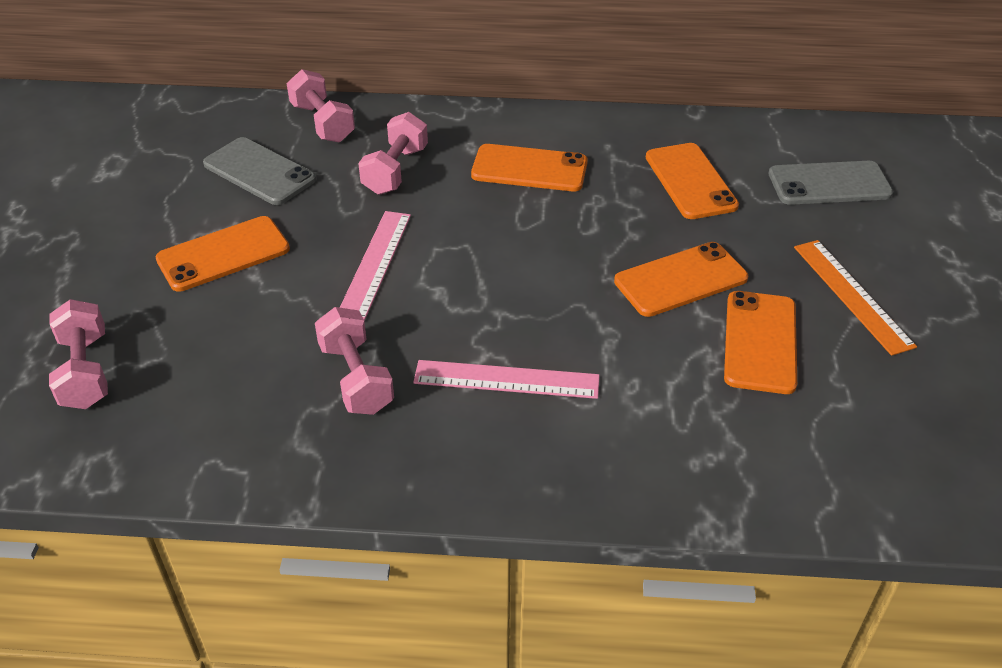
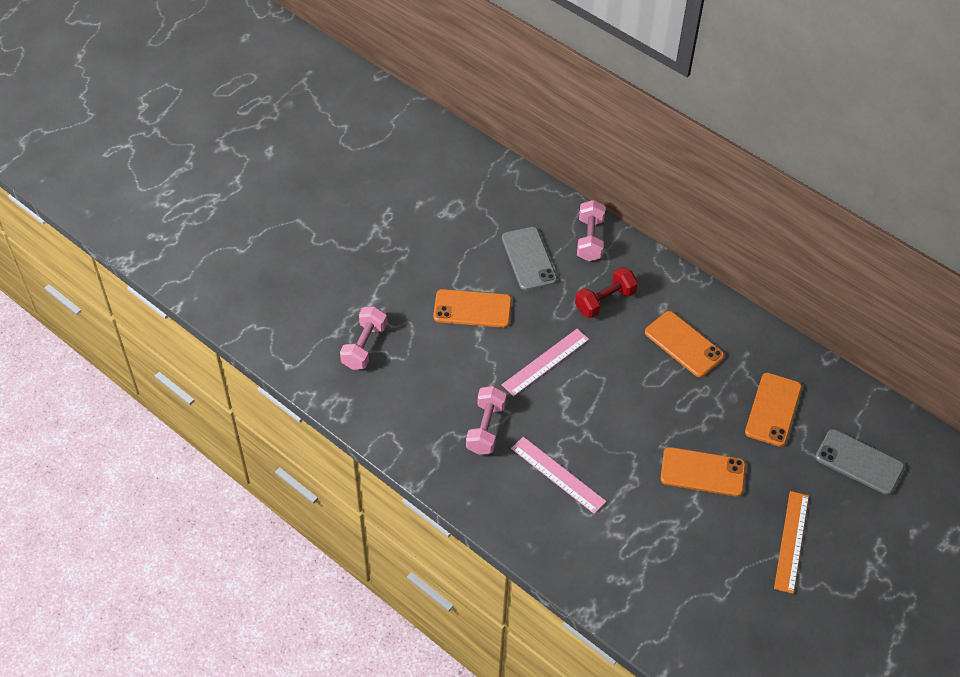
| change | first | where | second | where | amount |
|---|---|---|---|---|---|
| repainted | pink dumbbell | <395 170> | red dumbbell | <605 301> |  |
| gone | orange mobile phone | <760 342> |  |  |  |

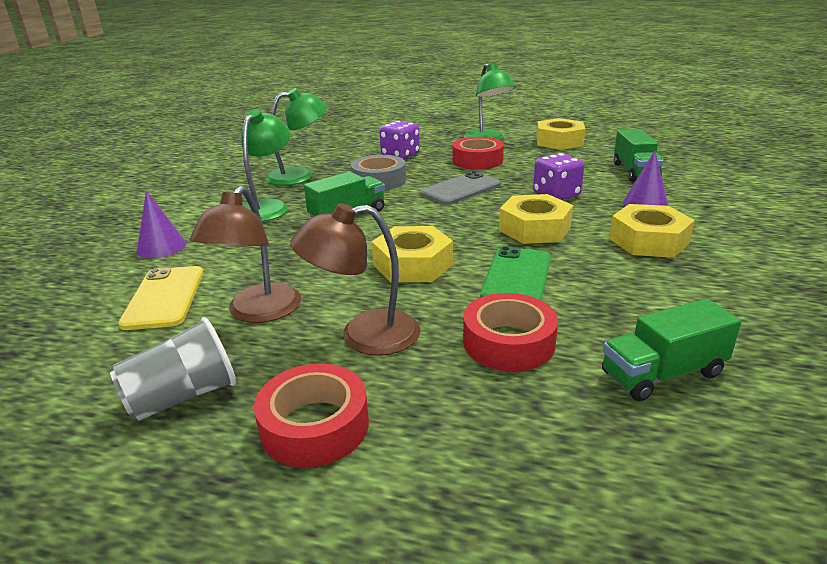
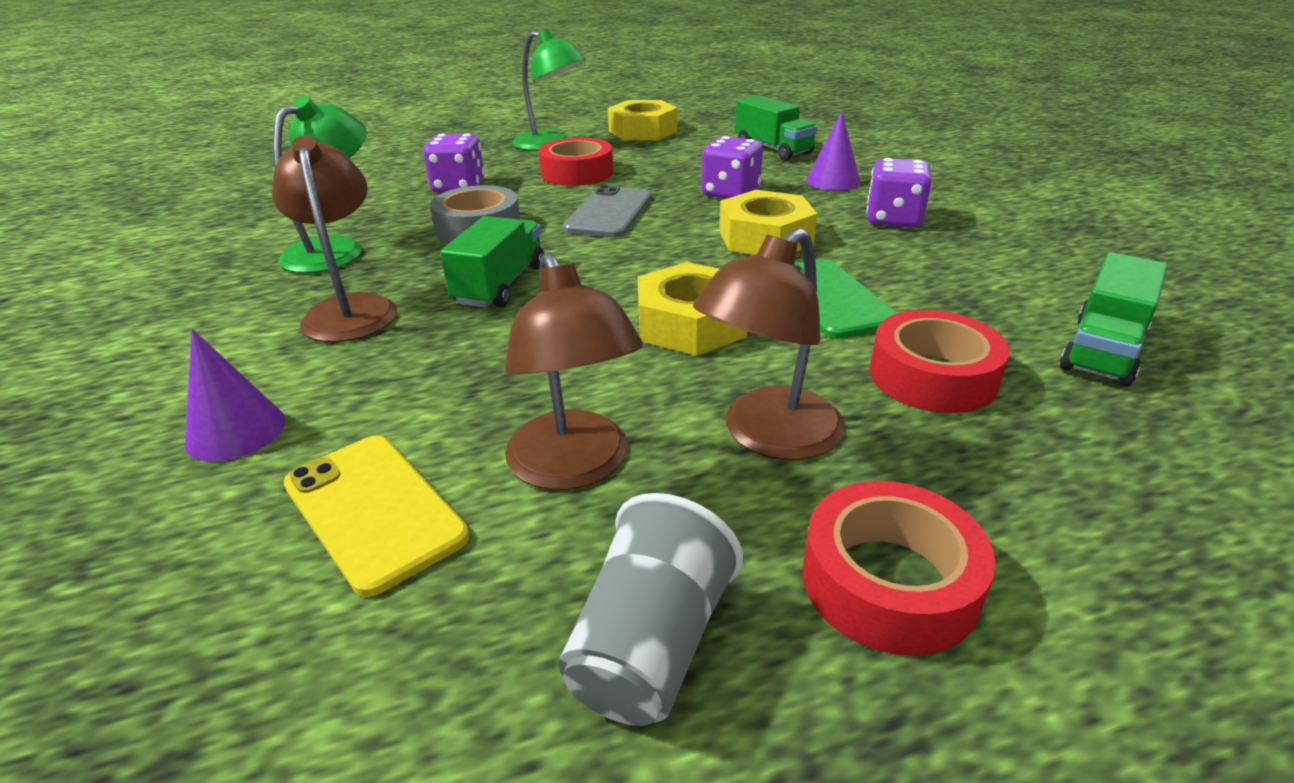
| change | first | where | second | where | amount |
|---|---|---|---|---|---|
| repainted | leaf-green desk lamp | <268 207> | russet desk lamp | <350 309> |  |
| swapped | yellow hexagon nut | <648 241> | royal purple die | <893 219> |  |

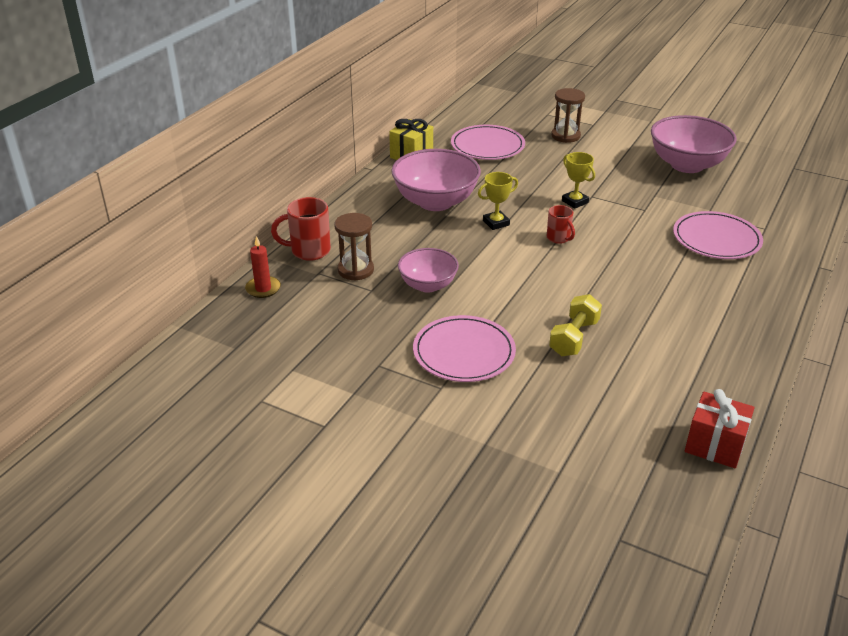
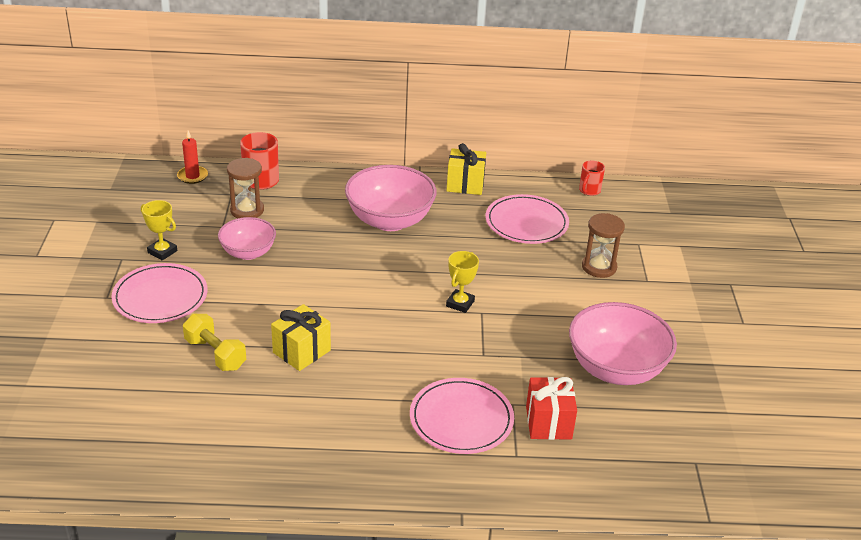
| change | first | where | second | where | amount |
|---|---|---|---|---|---|
| shifted | yellow award cup | <496 223> |  | <162 252> |  |
| shifted | red tea mug | <559 238> |  | <589 191> |  |
| rotated | yellow dumbbell | <574 338> |  | <215 354> | 45 degrees clockwise |
| shifted | red present | <714 445> |  | <548 422> |  |
| new |  |  | yellow present | <301 351> |  |

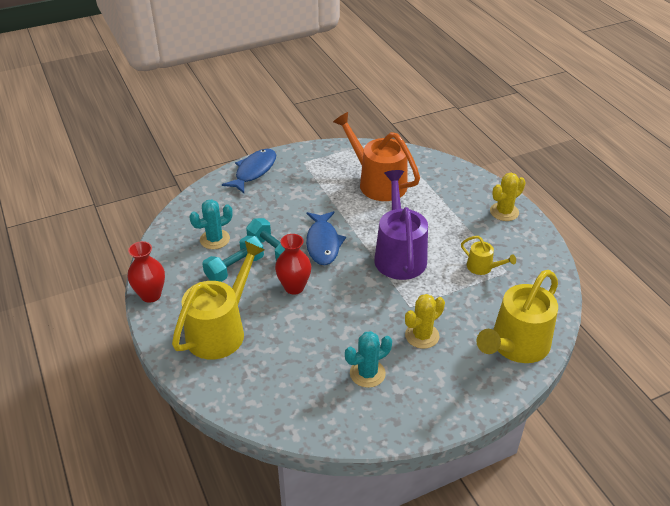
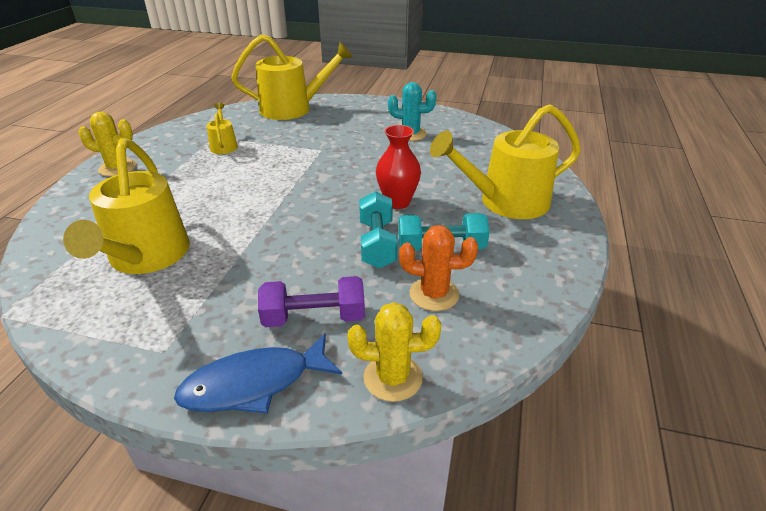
| change | first | where | second | where | amount |
|---|---|---|---|---|---|
| gone | red tall vase | <151 295> |  |  |  |
| repainted | turquoise prickly plant | <214 239> | orange prickly plant | <434 294> |  |
| gone | blue fish figure | <323 243> |  |  |  |
| repainted | orange watering can | <377 182> | yellow watering can | <146 257> |  |
| gone | royal purple watering can | <399 254> |  |  |  |
| shifted | yellow prickly plant | <422 336> |  | <393 378> |  |
| new |  |  | royal purple dumbbell | <314 317> |  |

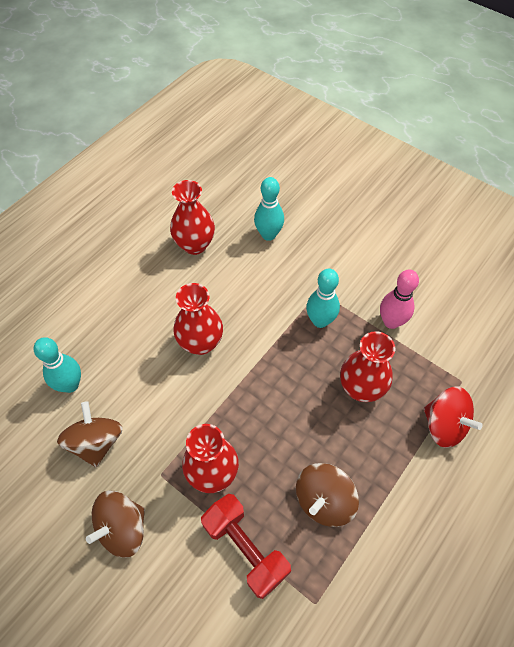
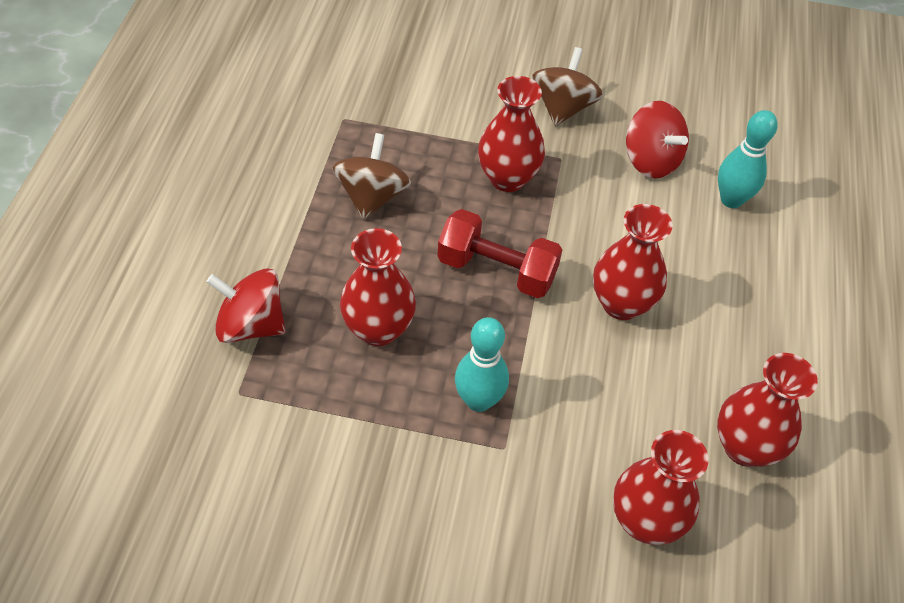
| change | first | where | second | where | amount |
|---|---|---|---|---|---|
| repainted | russet whirligig | <96 442> | red whirligig | <651 160> |  |
| shifted | red dumbbell | <245 548> |  | <497 270> |  |
| swapped | turquoise skittle | <268 235> | red tall vase | <645 521> |  |
| gone | pink skittle | <391 322> |  |  |  |

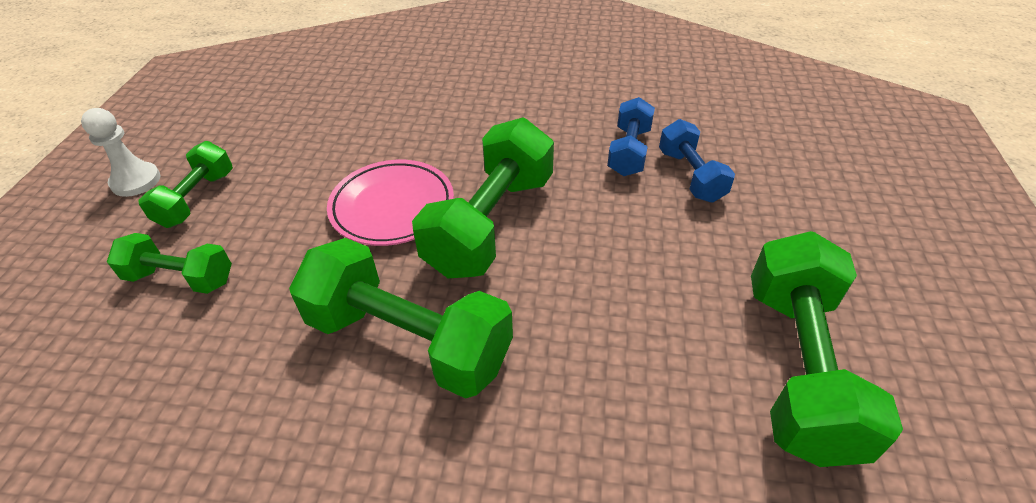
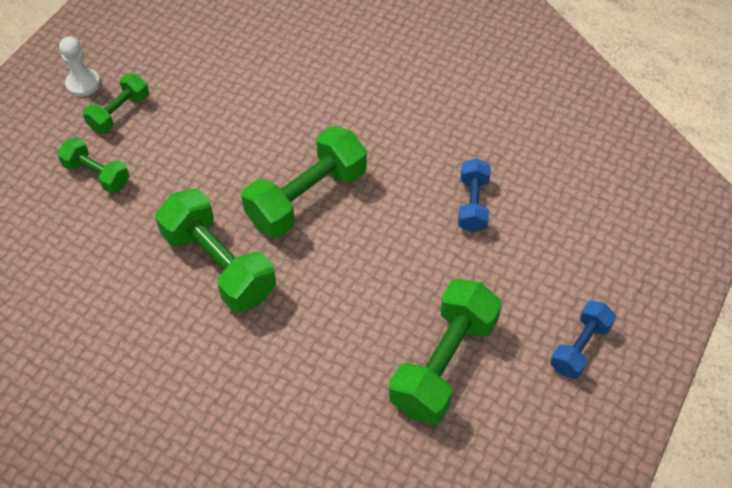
| change | first | where | second | where | amount |
|---|---|---|---|---|---|
| gone | pink plate | <392 207> |  |  |  |
| shifted | blue dumbbell | <629 152> |  | <579 347> |  |

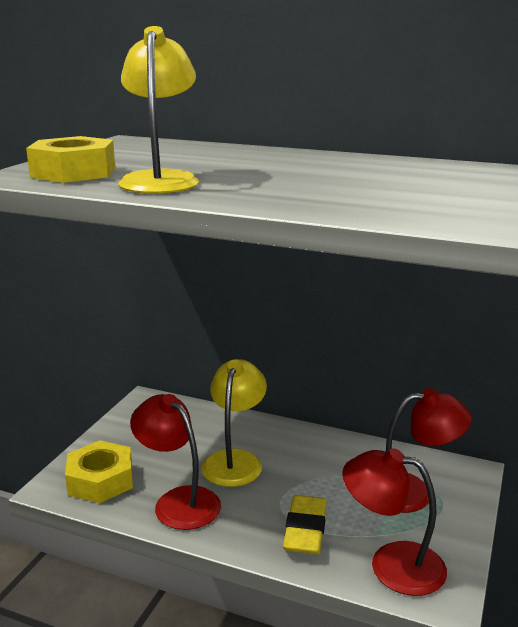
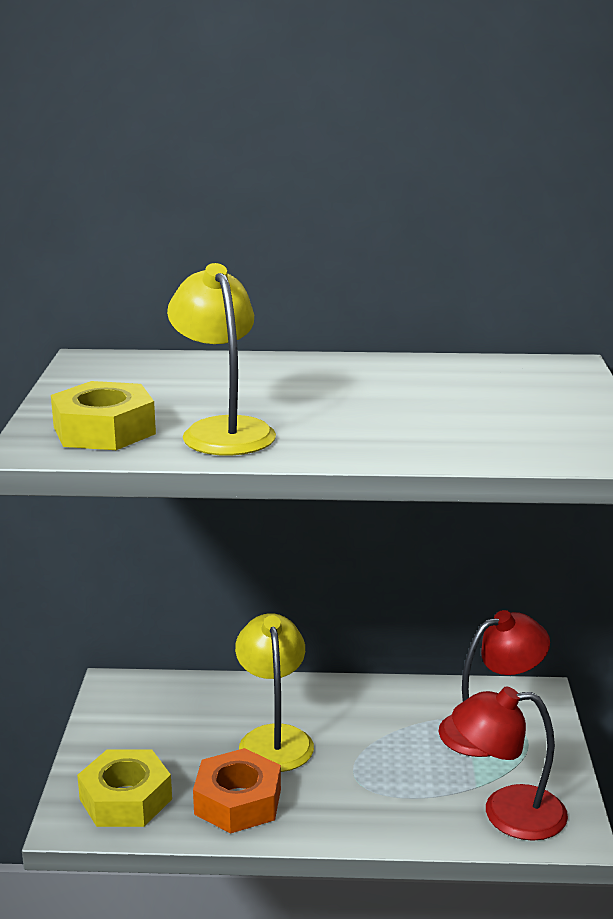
| change | first | where | second | where | amount |
|---|---|---|---|---|---|
| swapped | red desk lamp | <178 501> | orange hexagon nut | <238 801> |  |
| gone | yellow pencil eraser | <305 530> |  |  |  |

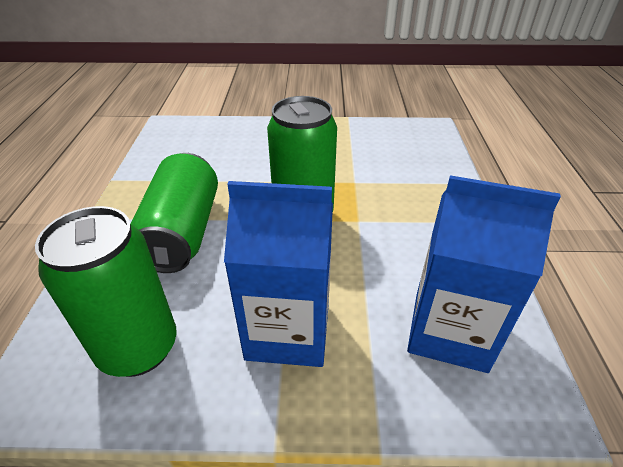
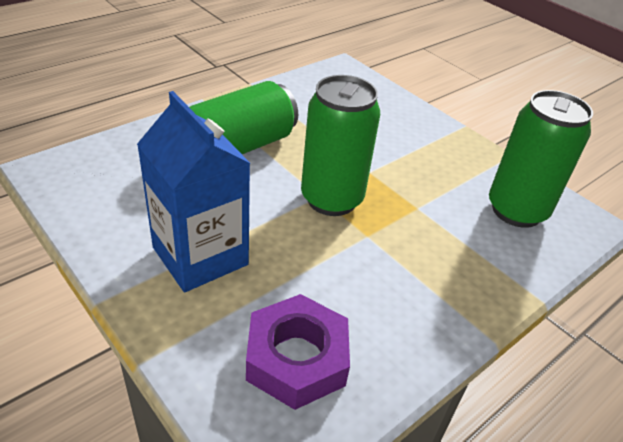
| change | first | where | second | where | amount |
|---|---|---|---|---|---|
| shifted | leaf-green tin | <138 348> |  | <516 210> |  |
| swapped | blue juice carton | <449 331> | royal purple hexagon nut | <296 358> |  |

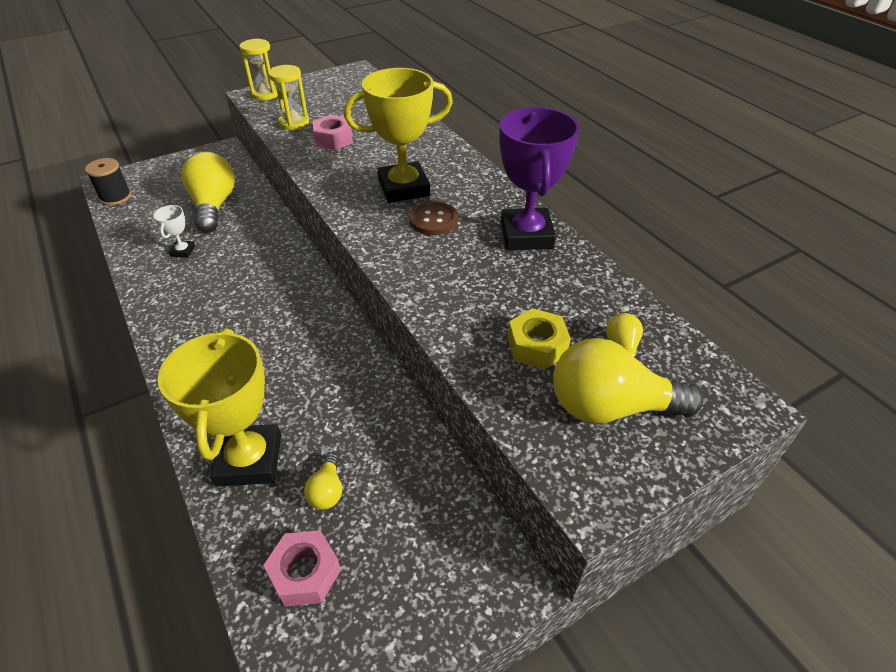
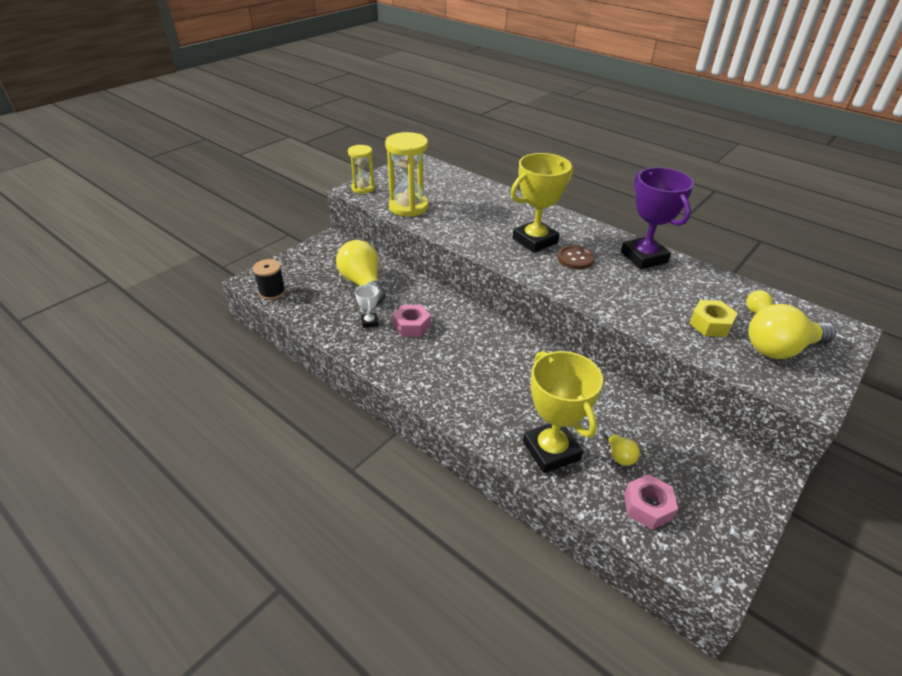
| change | first | where | second | where | amount |
|---|---|---|---|---|---|
| scaled | yellow hourglass | <294 123> |  | <408 207> | x1.62 |
| shifted | pink hexagon nut | <333 139> |  | <411 326> |  |

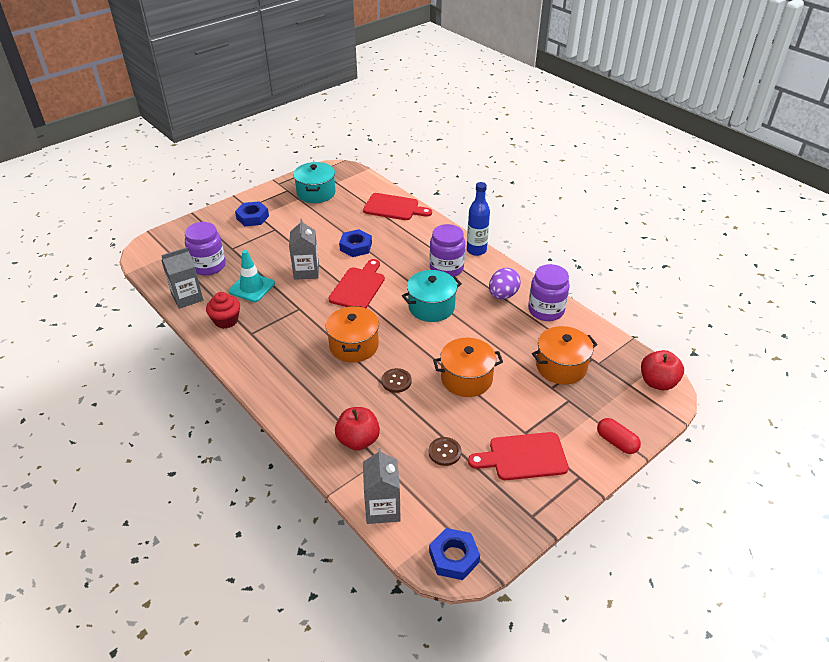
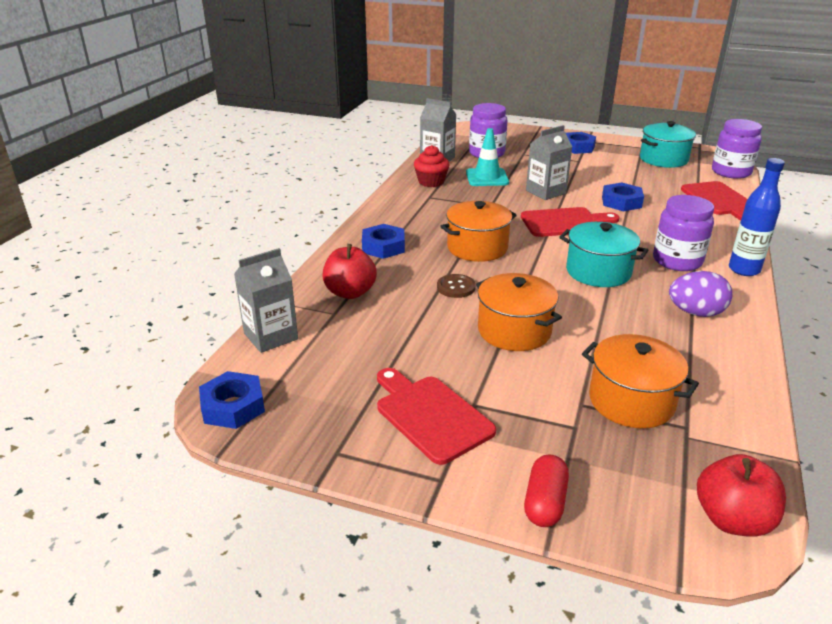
| change | first | where | second | where | amount |
|---|---|---|---|---|---|
| gone | russet shirt button | <444 452> |  |  |  |
| shifted | royal purple jar | <546 310> |  | <731 172> |  |
| new |  |  | blue hexagon nut | <383 247> |  |

